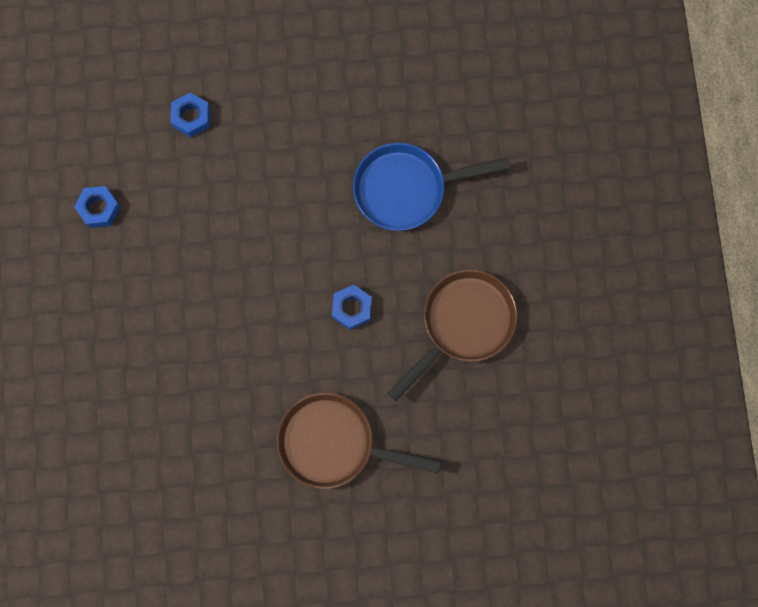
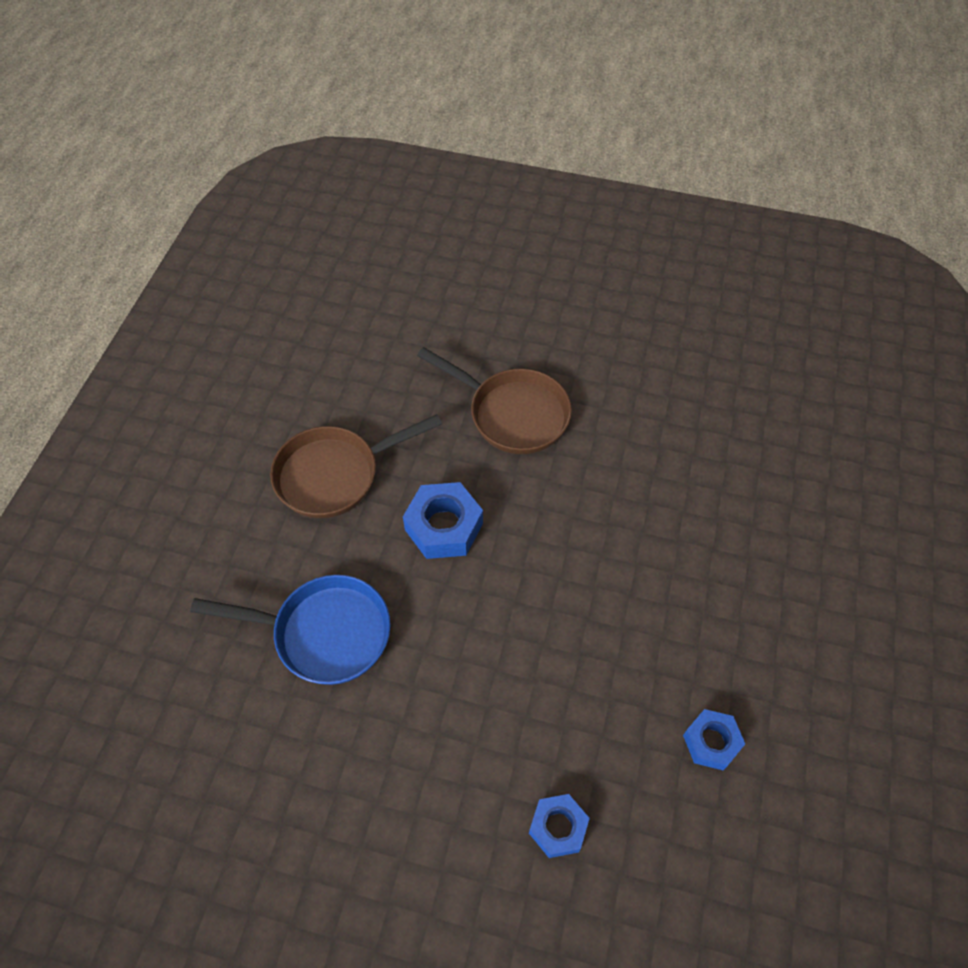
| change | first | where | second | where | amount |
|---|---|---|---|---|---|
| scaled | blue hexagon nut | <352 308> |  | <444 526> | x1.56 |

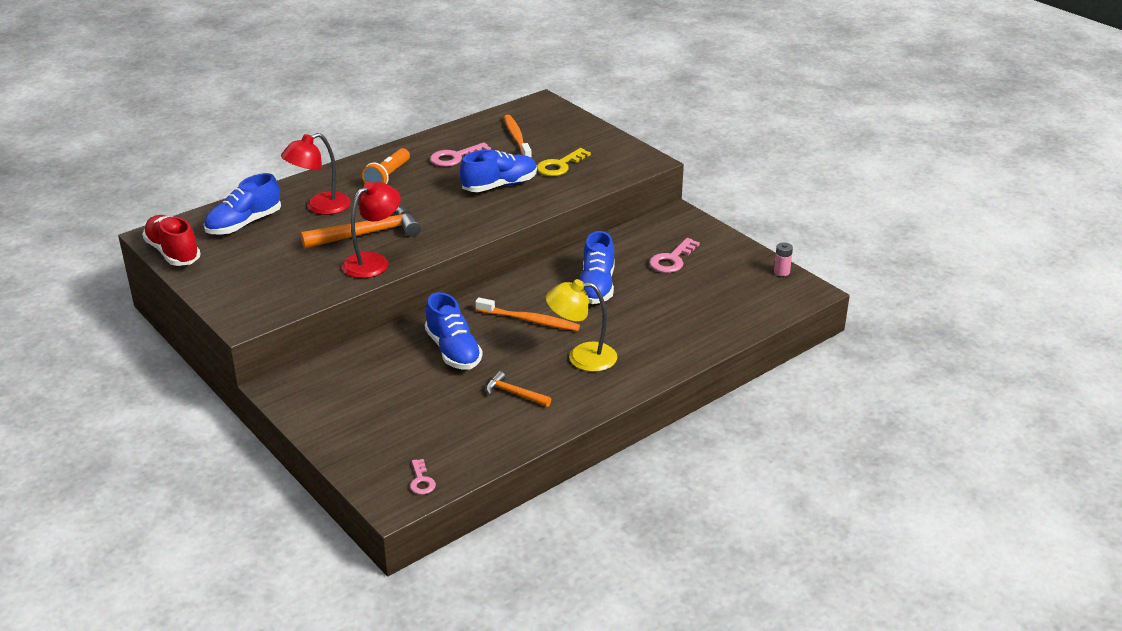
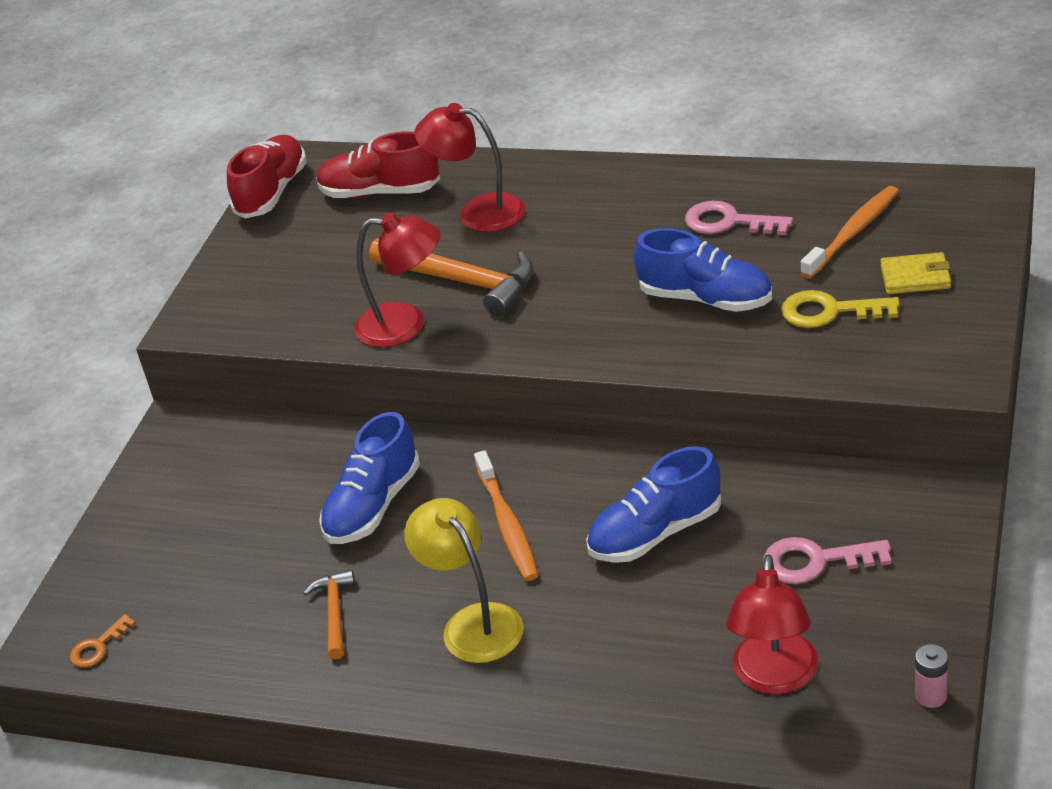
| change | first | where | second | where | amount |
|---|---|---|---|---|---|
| repainted | blue shoe | <244 224> | red shoe | <380 192> |  |
| gone | orange torch | <388 177> |  |  |  |
| repainted | pink latchkey | <421 481> | orange latchkey | <98 647> |  |
| new |  |  | red desk lamp | <774 677> |  |
| new |  |  | yellow wallet | <915 277> |  |

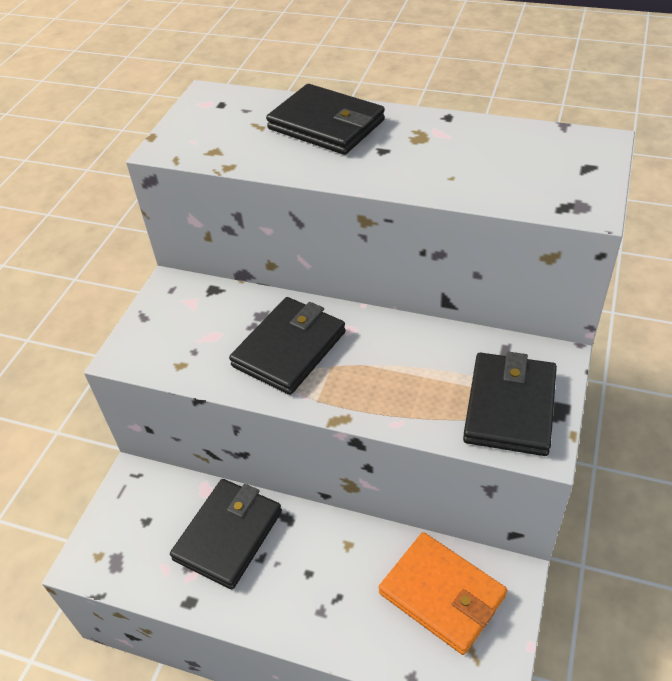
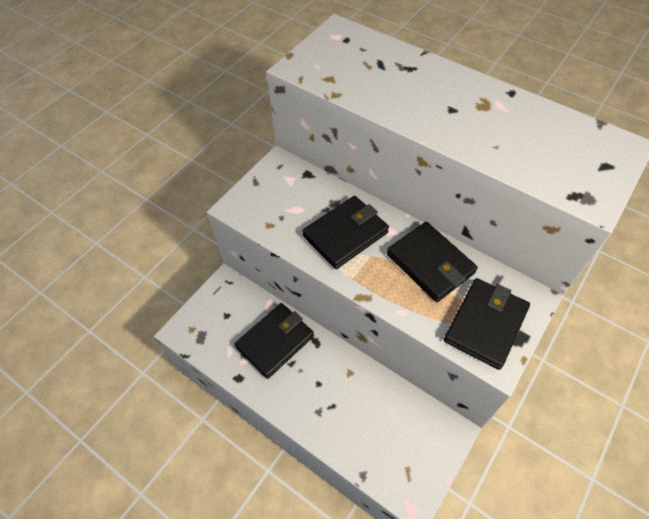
| change | first | where | second | where | amount |
|---|---|---|---|---|---|
| shifted | black wallet | <326 125> |  | <430 263> |  |
| gone | orange wallet | <442 594> |  |  |  |

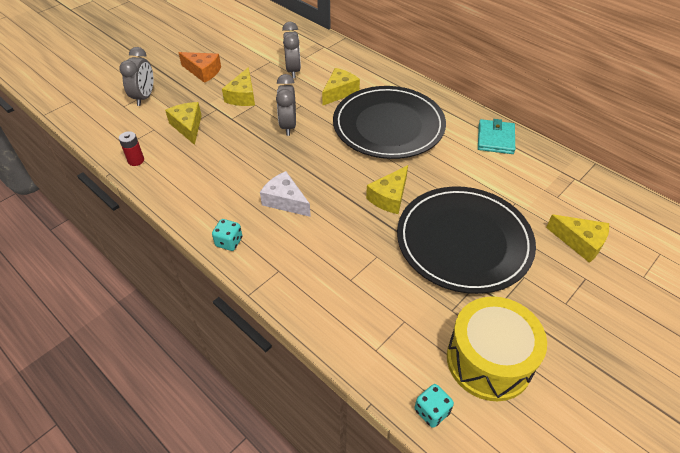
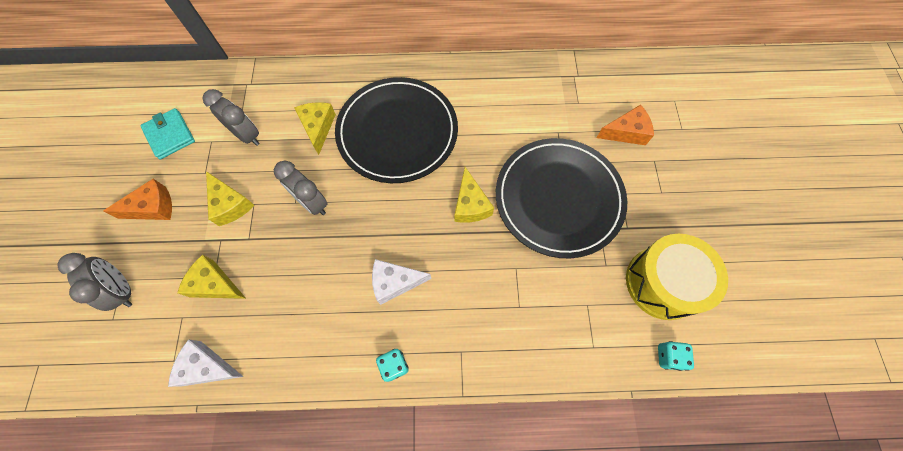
| change | first | where | second | where | amount |
|---|---|---|---|---|---|
| swapped | red battery | <136 160> | white cheese | <207 367> |  |
| shifted | turquoise wallet | <495 139> |  | <170 135> |  |
| repainted | yellow cheese | <580 242> | orange cheese | <626 132> |  |

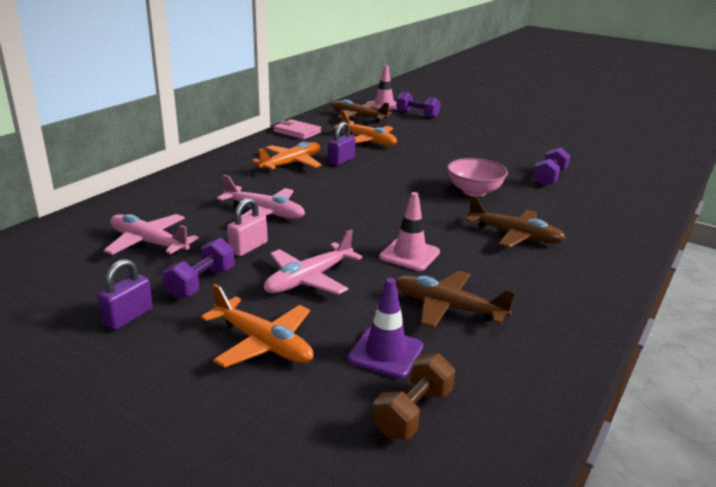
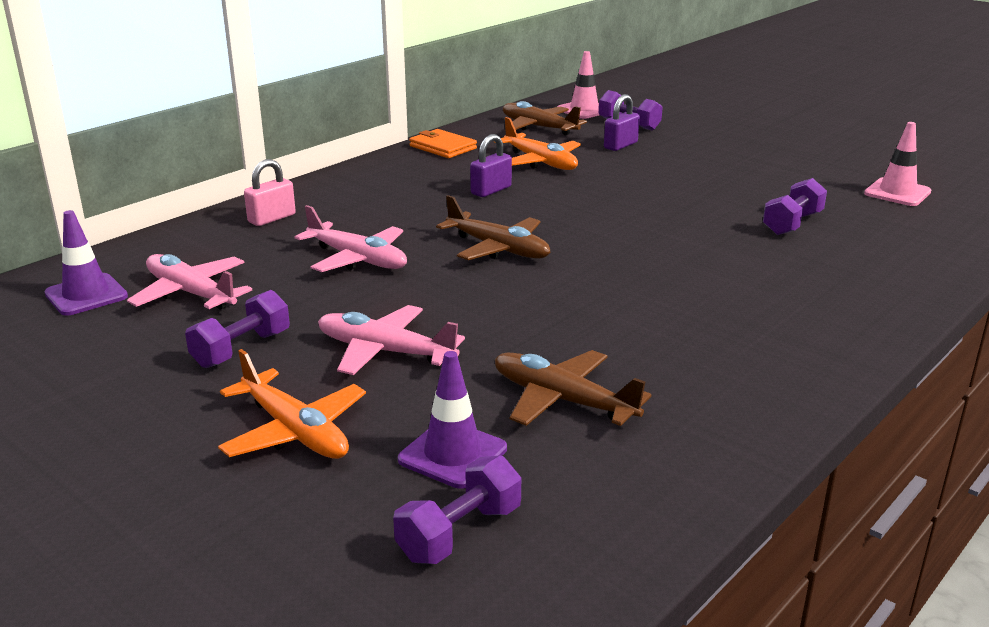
| change | first | where | second | where | amount |
|---|---|---|---|---|---|
| shifted | royal purple lock | <128 317> |  | <620 145> |  |
| shifted | pink lock | <248 247> |  | <272 218> |  |
| gone | orange plane | <291 164> |  |  |  |
| rotated | pink plane | <309 279> |  | <385 352> | 60 degrees clockwise |
| repainted | pink wallet | <297 132> | orange wallet | <442 147> |  |
| repainted | russet dumbbell | <413 412> | royal purple dumbbell | <459 533> |  |
| shifted | pink safety cone | <409 254> |  | <897 193> |  |
| gone | pink deep dish | <474 191> |  |  |  |
| shifted | russet plane | <514 235> |  | <497 248> |  |
| new |  |  | royal purple safety cone | <86 295> |  |

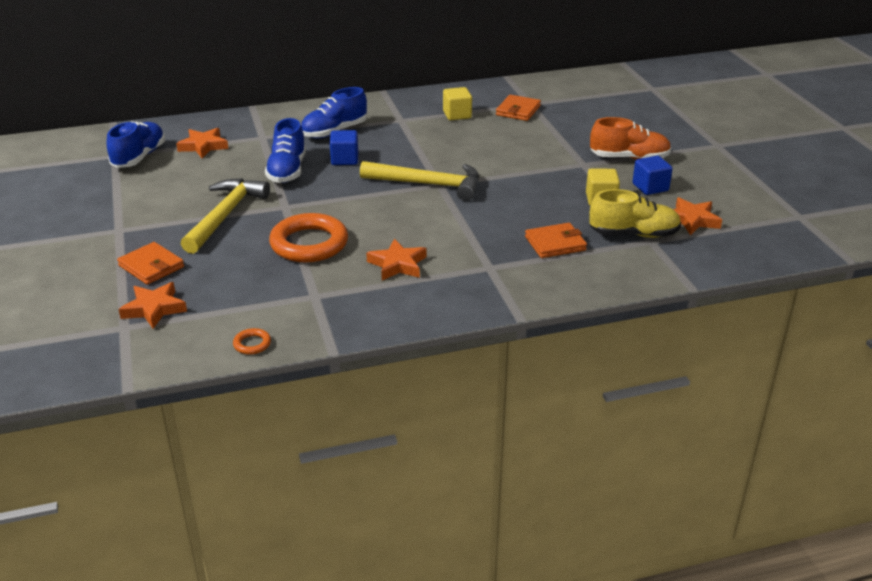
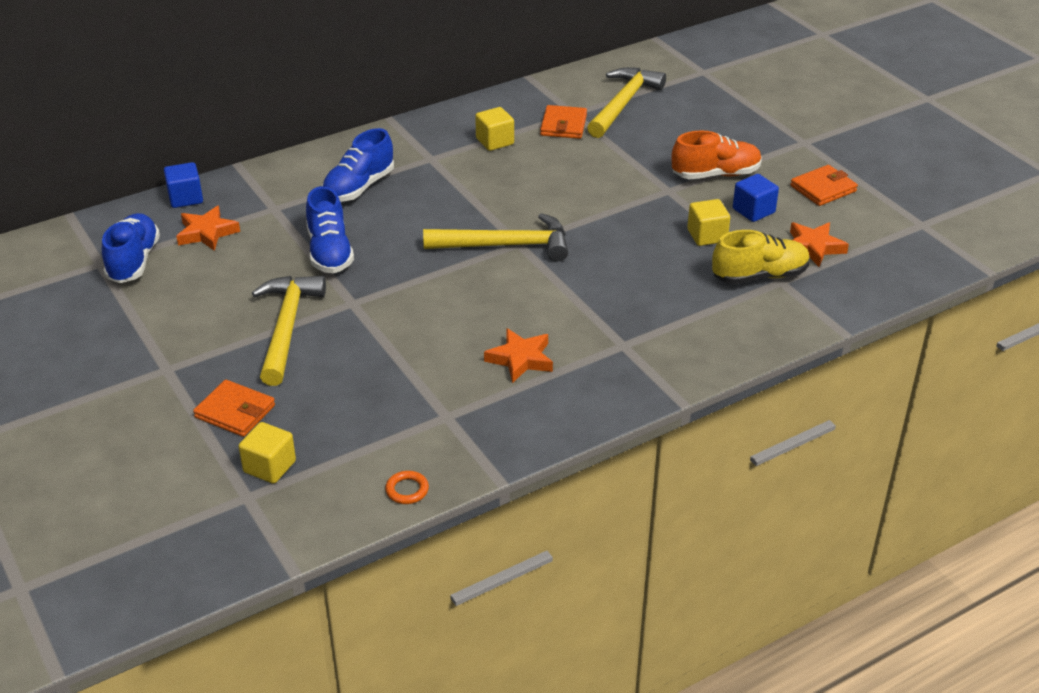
| change | first | where | second | where | amount |
|---|---|---|---|---|---|
| swapped | orange star | <154 309> | yellow cube | <269 467> |  |
| gone | orange ring | <309 244> |  |  |  |
| shifted | blue cube | <344 159> |  | <185 198> |  |
| shifted | orange wallet | <555 243> |  | <823 188> |  |
| new |  |  | yellow carpenter's hammer | <623 103> |  |

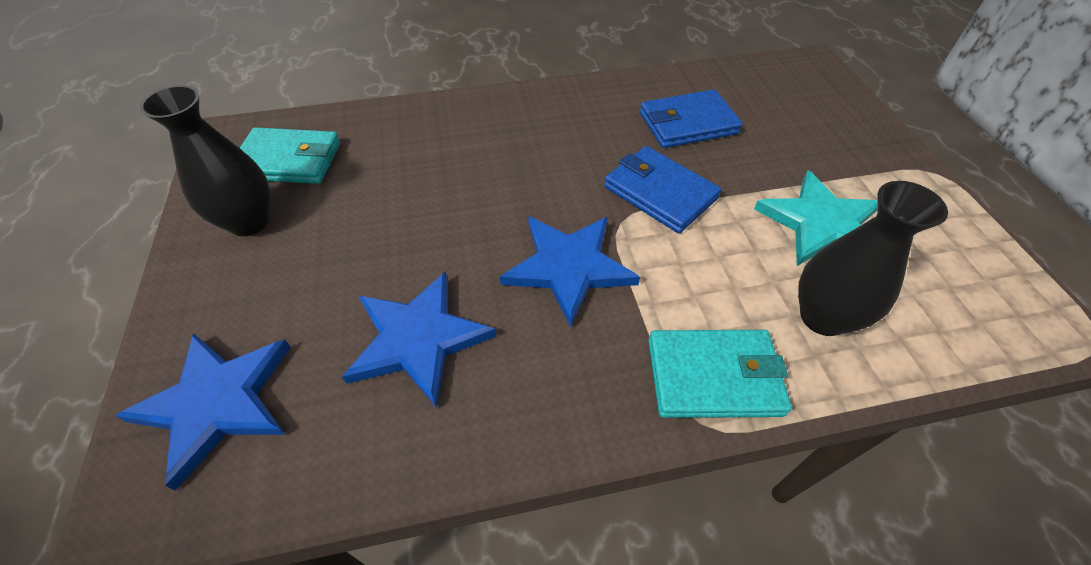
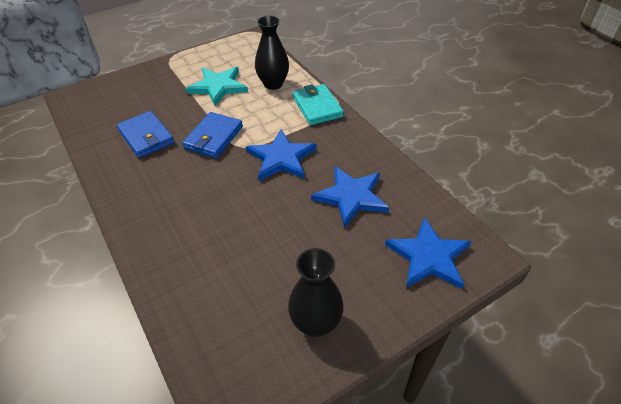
| change | first | where | second | where | amount |
|---|---|---|---|---|---|
| gone | turquoise wallet | <289 160> |  |  |  |

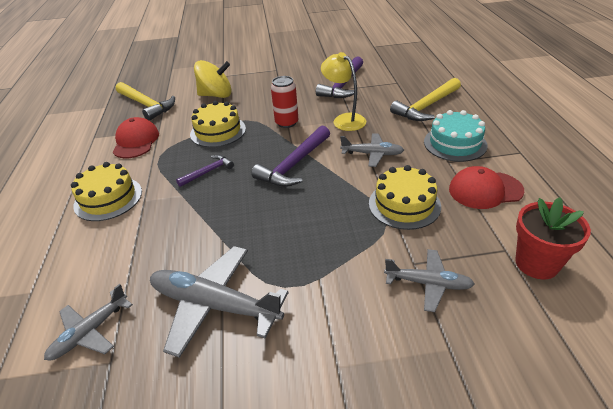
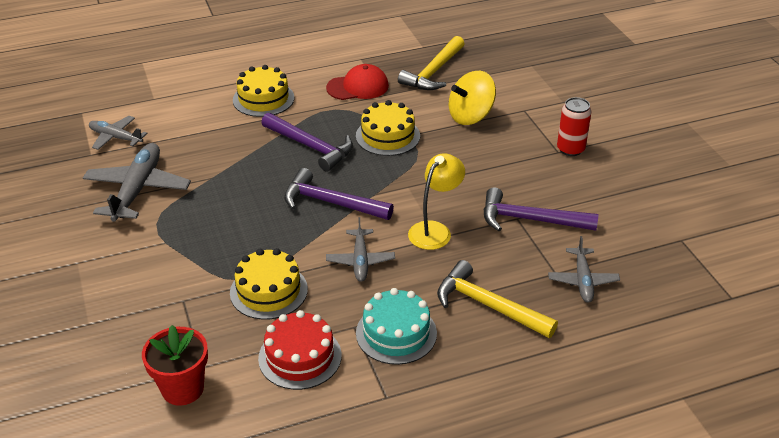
| change | first | where | second | where | amount |
|---|---|---|---|---|---|
| scaled | royal purple carpenter's hammer | <208 172> |  | <310 146> | x1.75 |
| rotated | yellow whirligig | <216 95> |  | <470 116> | 75 degrees clockwise |
| shifted | red tin | <286 123> |  | <570 149> |  |
| shifted | ash-grey plane | <428 283> |  | <582 280> |  |
| swapped | red baseball cap | <485 190> | red gateau | <300 357> |  |

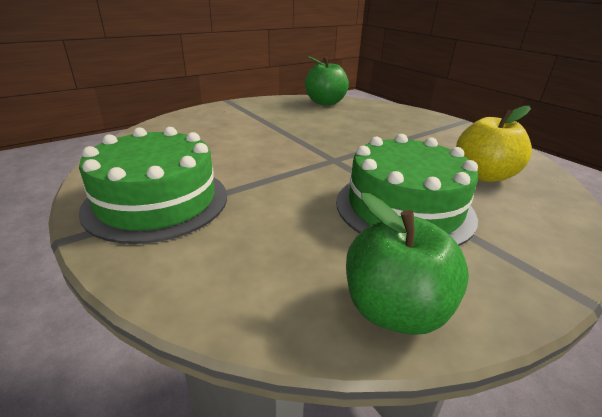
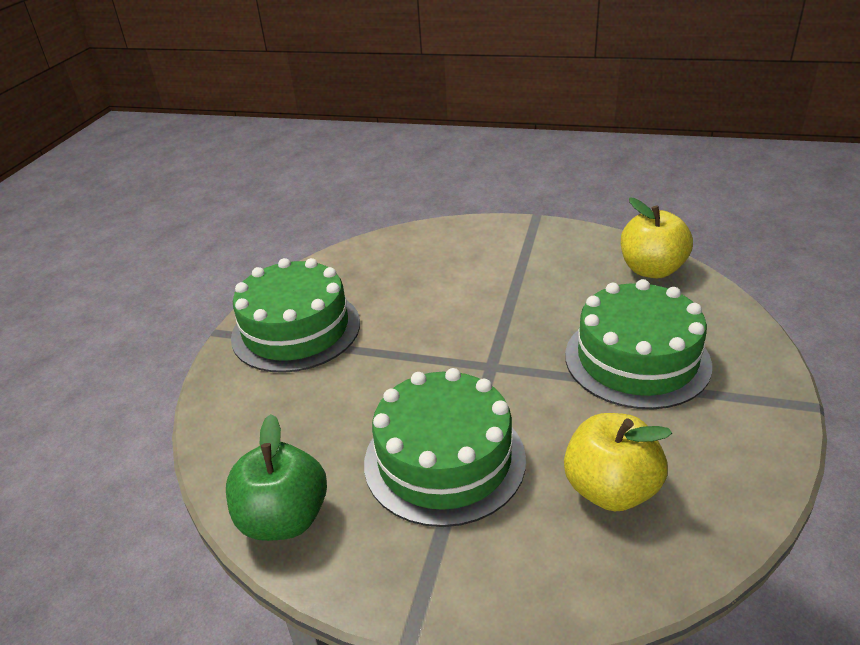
| change | first | where | second | where | amount |
|---|---|---|---|---|---|
| repainted | leaf-green toy apple | <325 102> | yellow toy apple | <651 269> |  |
| new |  |  | leaf-green gateau | <637 359> |  |

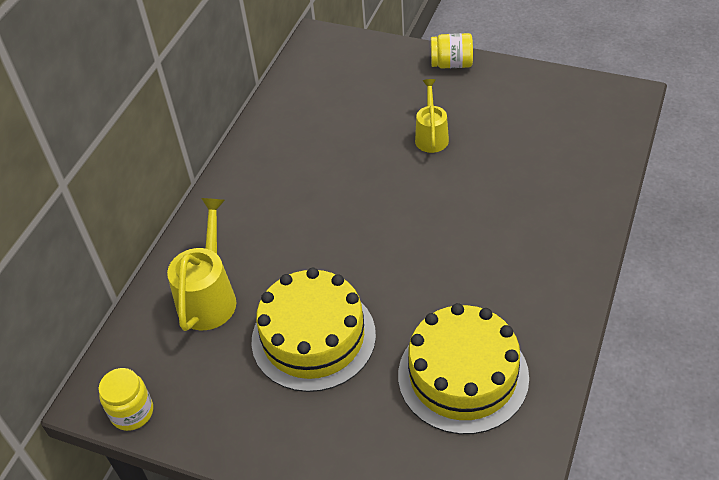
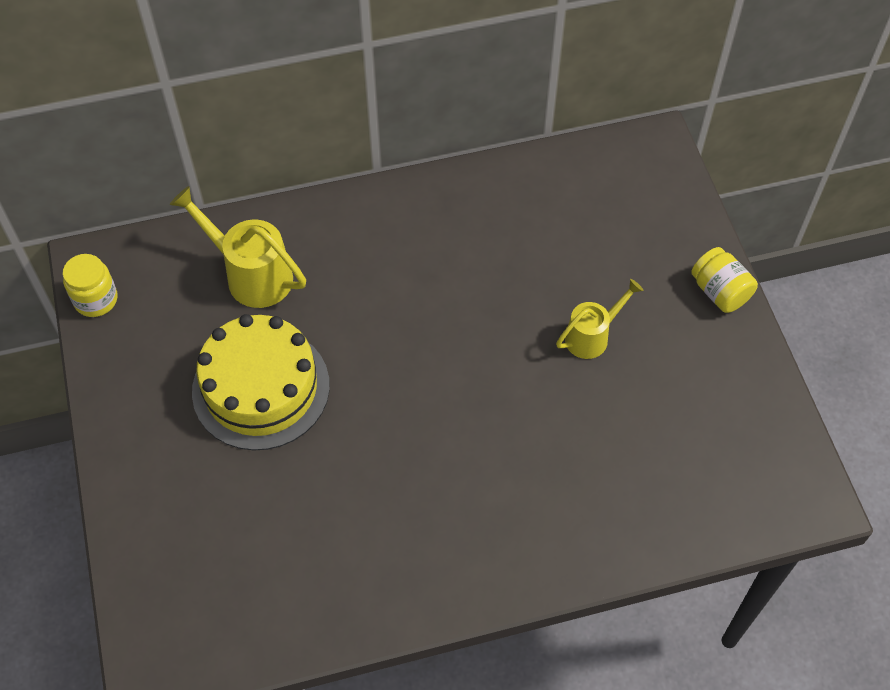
| change | first | where | second | where | amount |
|---|---|---|---|---|---|
| rotated | yellow watering can | <209 296> |  | <251 274> | 120 degrees counterclockwise |
| gone | yellow gateau | <463 375> |  |  |  |

